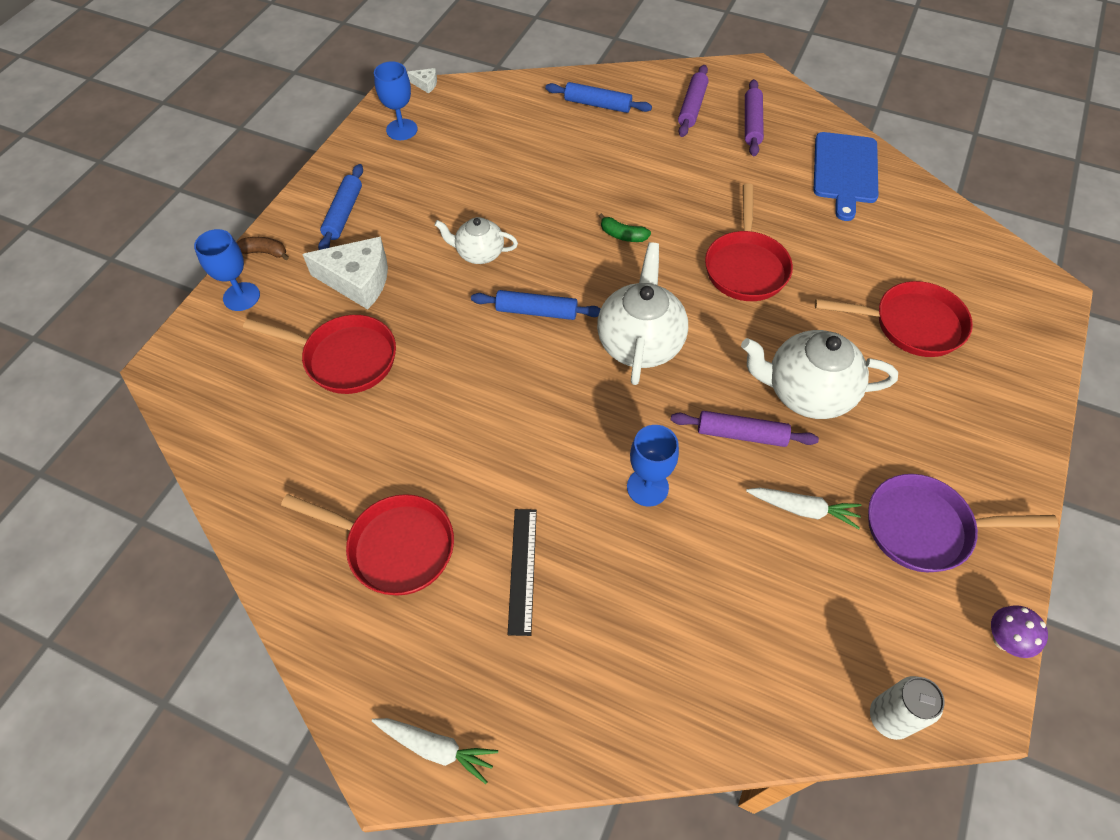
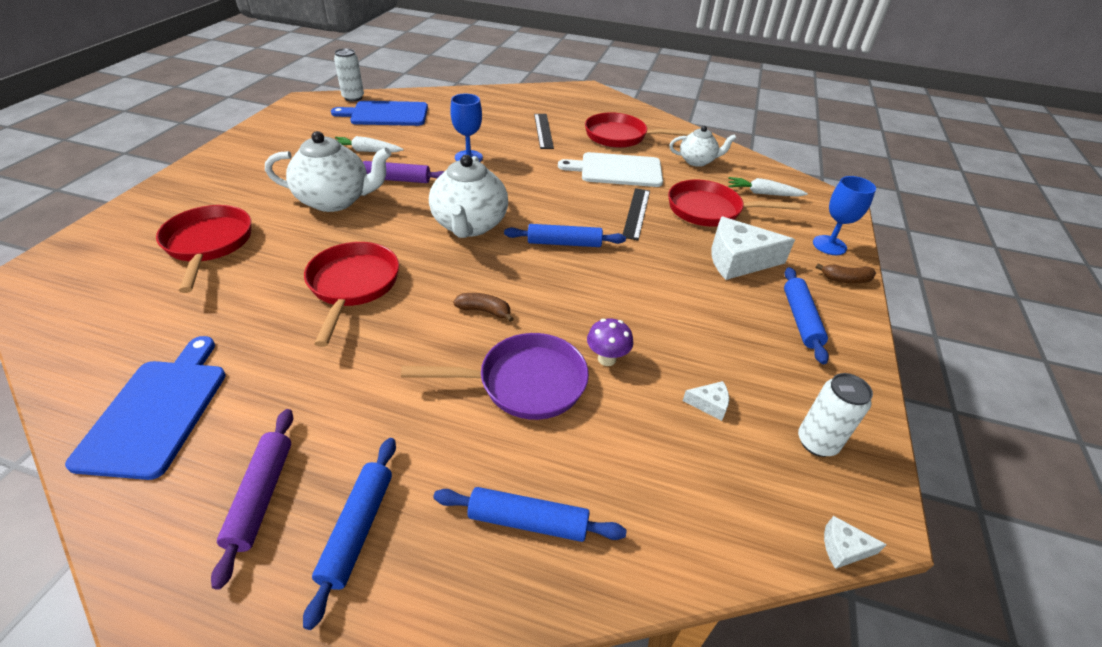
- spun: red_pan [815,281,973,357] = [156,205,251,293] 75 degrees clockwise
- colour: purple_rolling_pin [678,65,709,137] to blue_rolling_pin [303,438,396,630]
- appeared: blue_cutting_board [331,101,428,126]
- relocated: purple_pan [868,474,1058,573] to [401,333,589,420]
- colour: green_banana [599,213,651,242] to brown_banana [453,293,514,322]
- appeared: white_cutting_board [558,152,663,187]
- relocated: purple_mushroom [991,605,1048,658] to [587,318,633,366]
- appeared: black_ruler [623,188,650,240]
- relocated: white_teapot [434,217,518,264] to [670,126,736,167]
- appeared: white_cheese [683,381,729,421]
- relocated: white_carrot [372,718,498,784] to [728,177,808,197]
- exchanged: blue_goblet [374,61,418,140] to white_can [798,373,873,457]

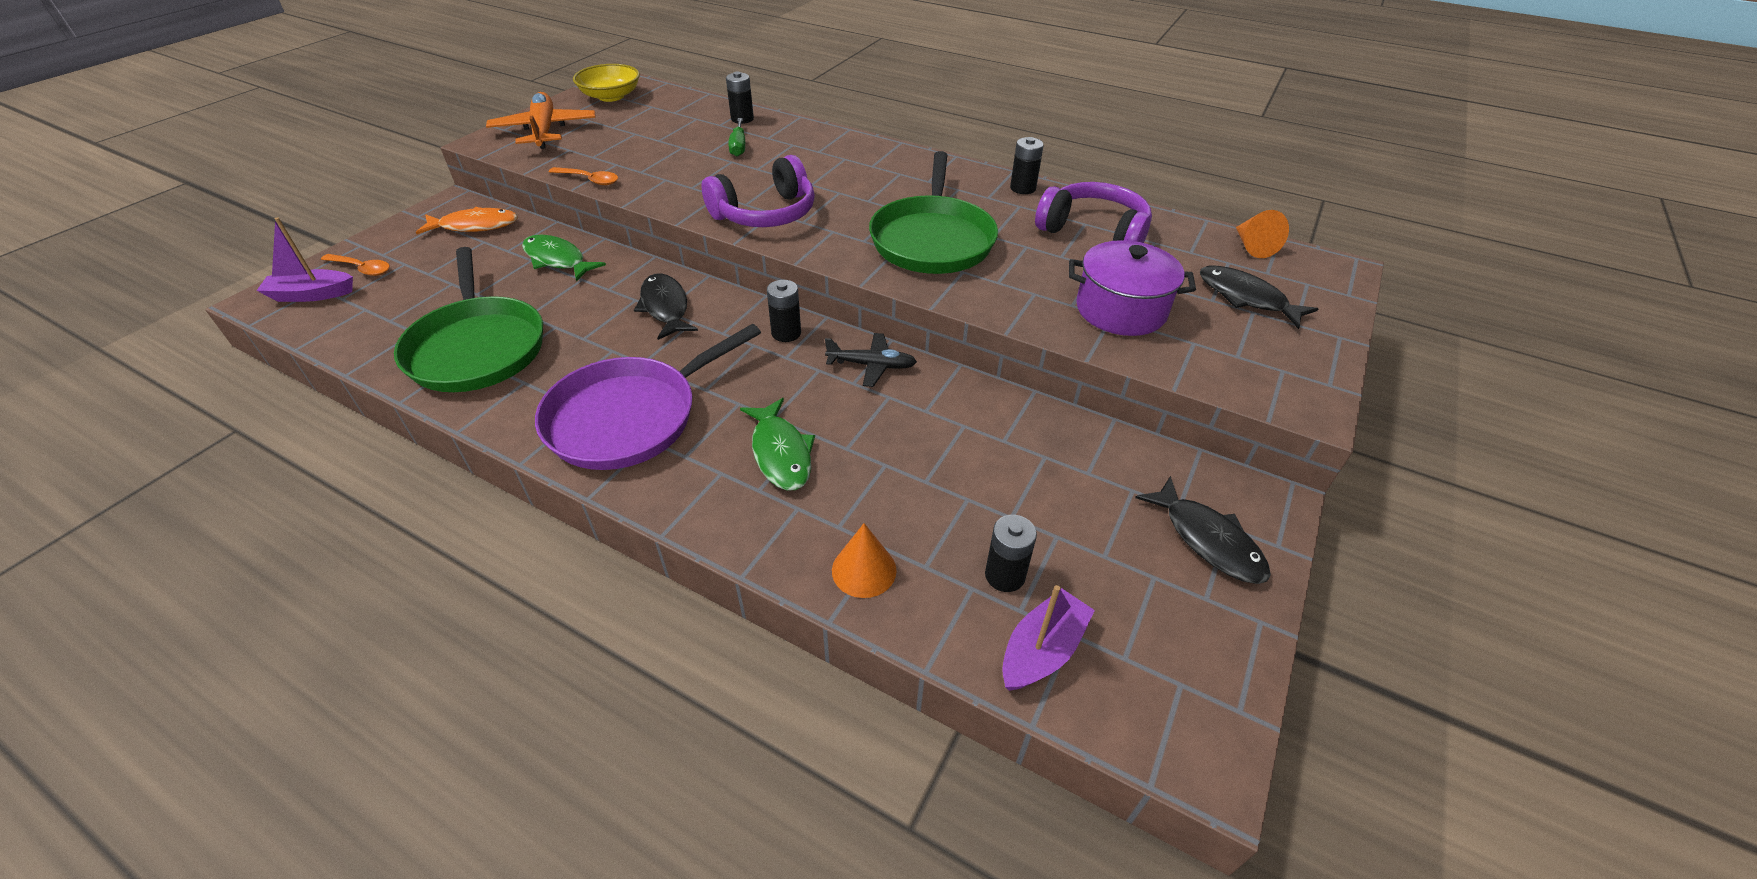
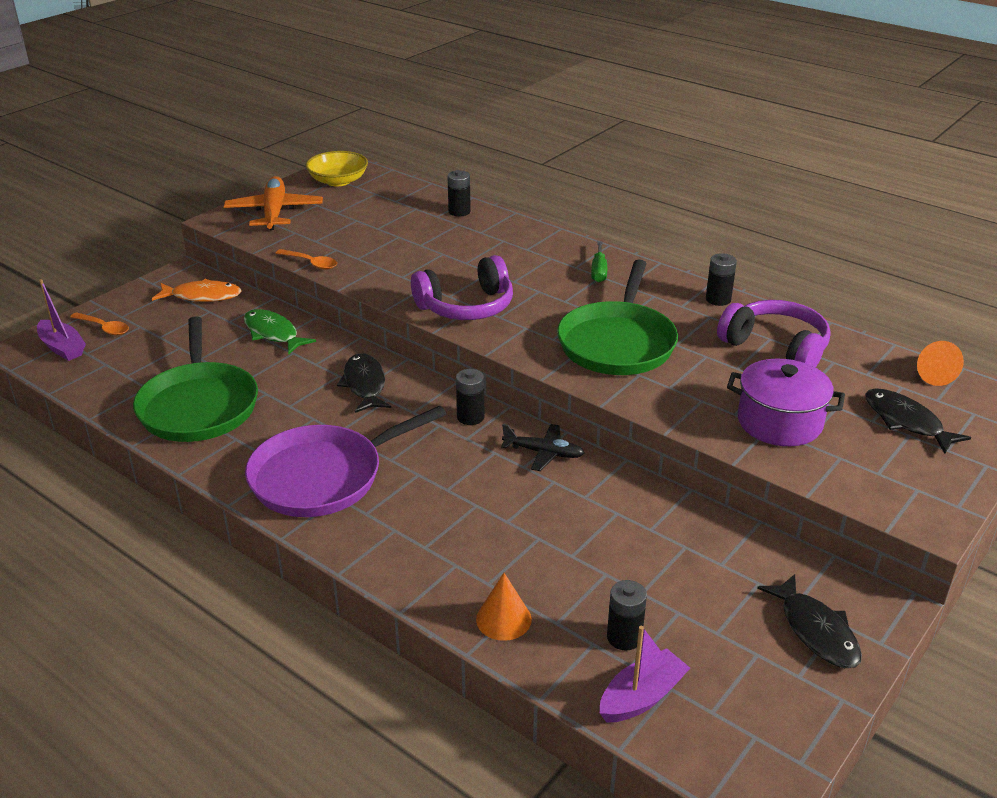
- spun: purple_boat [256,217,353,302] = [37,279,86,361] 135 degrees counterclockwise
- relocated: green_screwdriver [728,118,745,157] to [591,241,607,282]
- missing: green_fish [740,398,815,491]

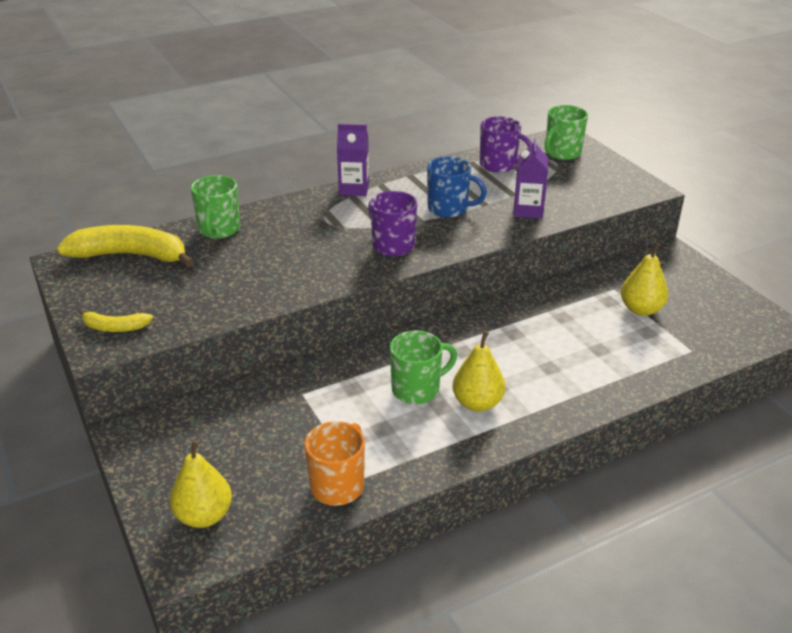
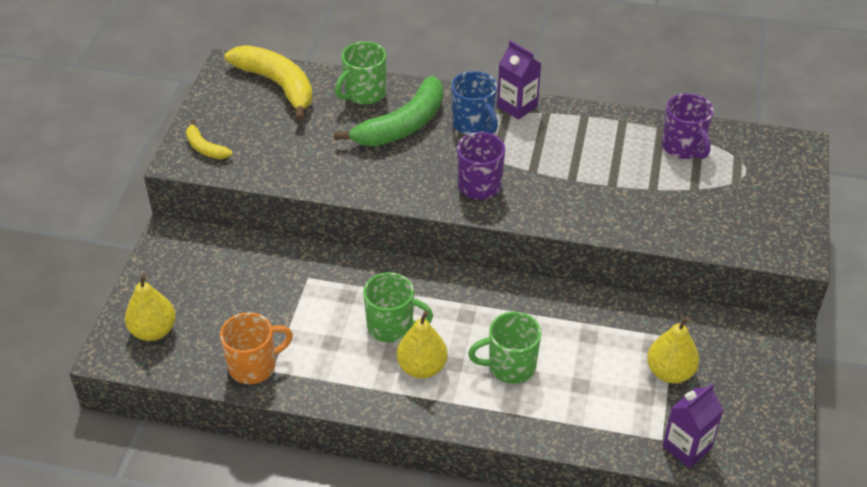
- appeared: green_banana [334,76,443,146]
- relocated: blue_mug [427,156,487,218] to [451,71,498,135]
- relocated: green_mug [545,105,588,160] to [468,312,541,384]
- relocated: purple_carton [514,138,548,219] to [663,383,723,468]

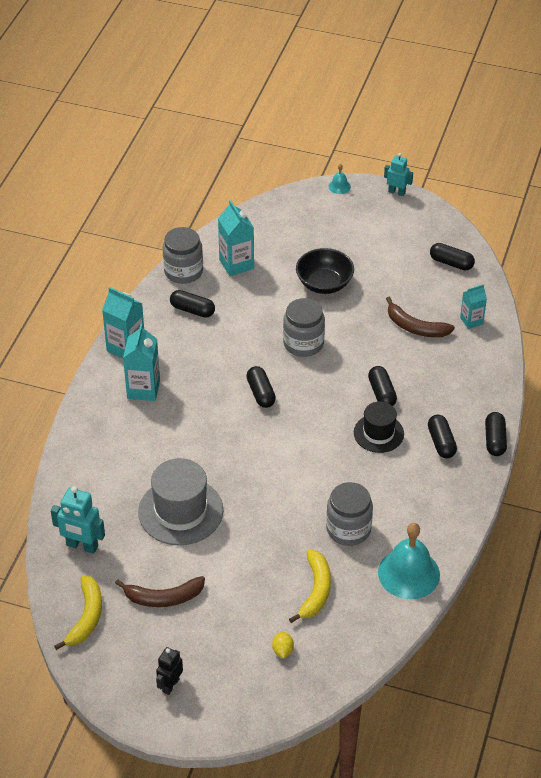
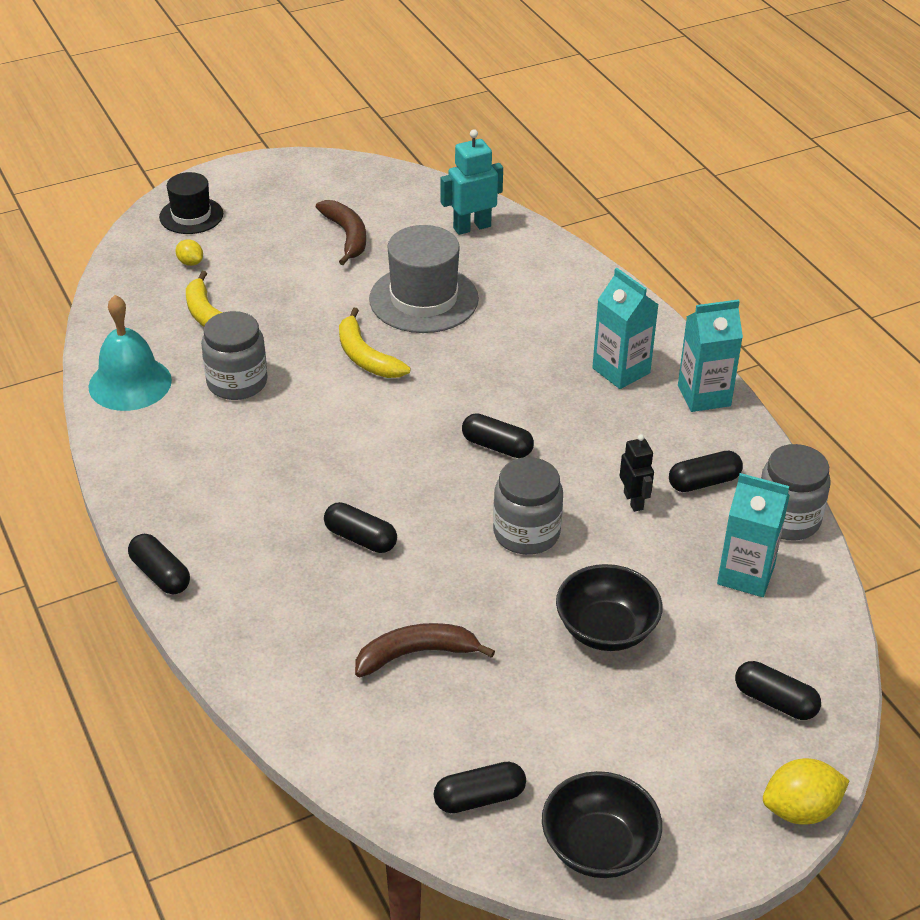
- relocated: black_hat [354,401,404,453] to [159,172,223,234]
- spun: brown_banana [115,576,205,607] = [316,200,366,265] 120 degrees clockwise
- relocated: yellow_banana [54,575,102,650] to [339,308,410,378]
- appeared: black_bowl [542,771,662,878]
- relocated: black_robot [156,647,183,695] to [620,434,654,512]
- relocated: black_capsule [428,415,457,458] to [735,661,821,720]
- exchanged: turquoise_bell [328,164,351,194] to yellow_lemon [763,758,850,825]
- missing: turquoise_robot [384,153,413,196]
- missing: turquoise_carton [460,284,487,329]

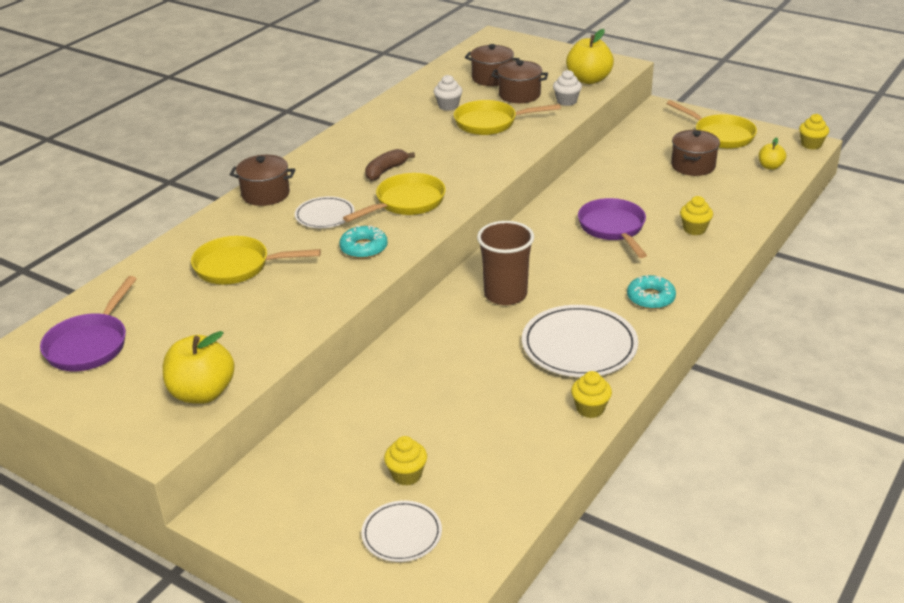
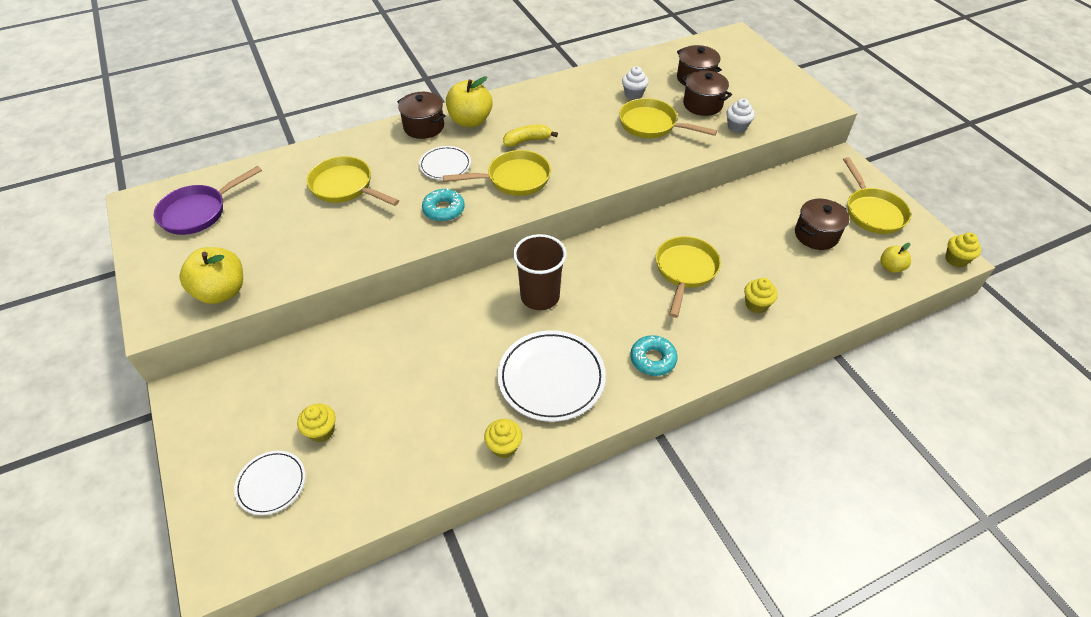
- relocated: yellow_apple [566,29,614,84] to [446,76,493,127]
- colour: brown_banana [365,149,415,181] to yellow_banana [503,125,558,147]
- colour: purple_pan [578,198,647,258] to yellow_pan [656,236,721,318]

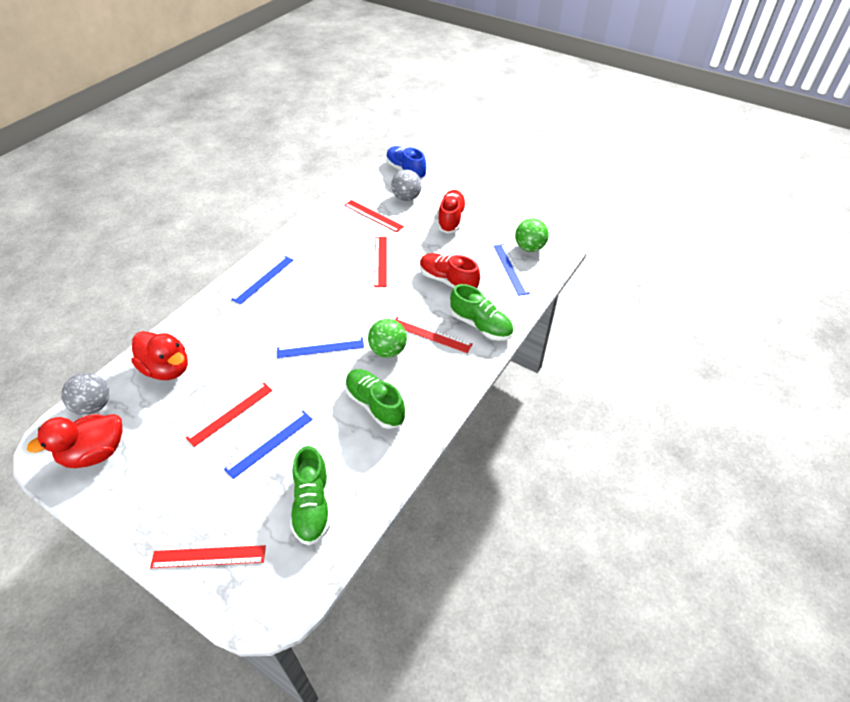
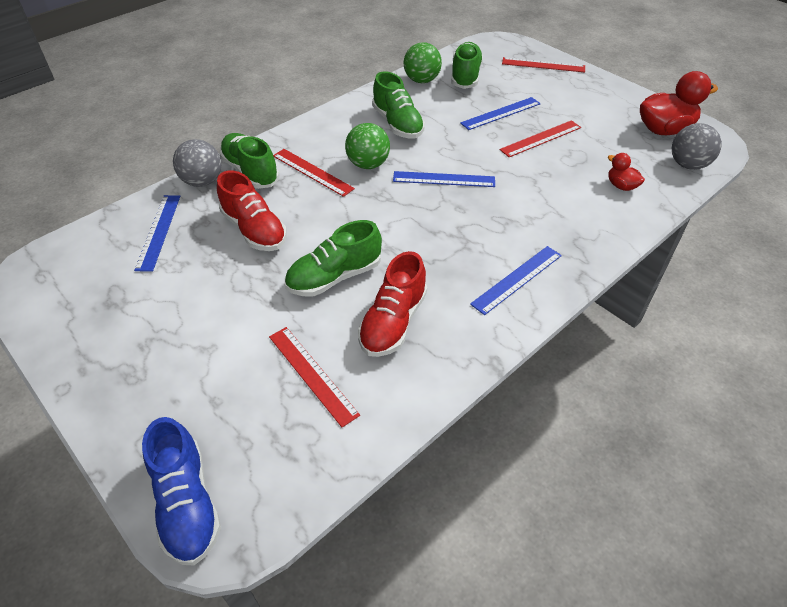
- relocated: grey_ball [391,170,422,201] to [173,139,221,187]
- exchanged: red_ruler [374,237,387,287] to green_shoe [285,220,382,297]
- relocated: red_shoe [438,190,466,234] to [358,251,427,357]
- relocated: green_ball [515,218,549,252] to [404,42,442,83]
- size: red_duck [131,331,188,380] = [608,153,645,191] x0.51

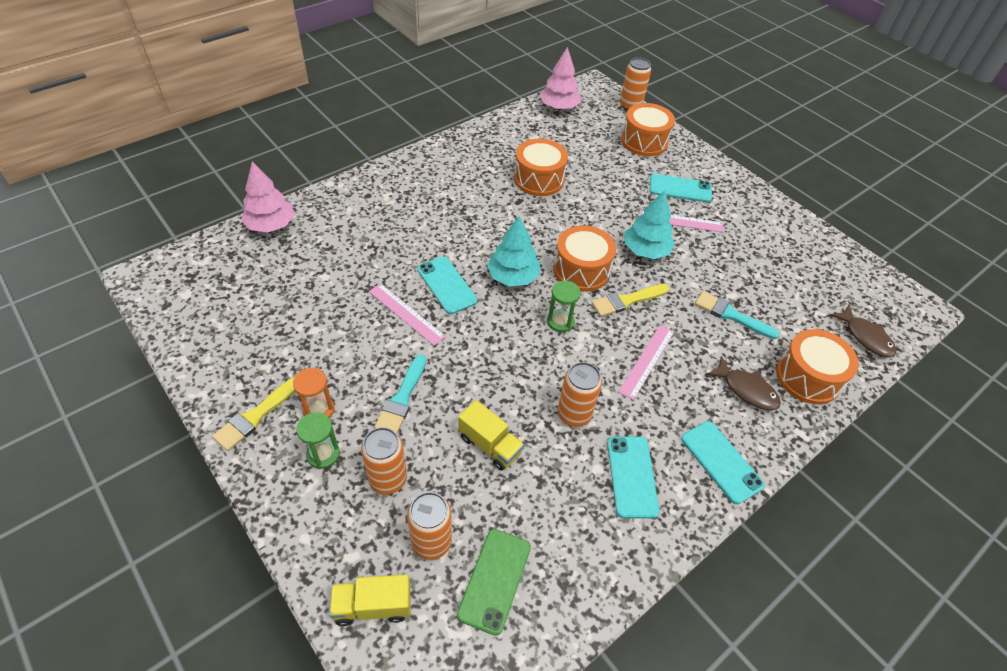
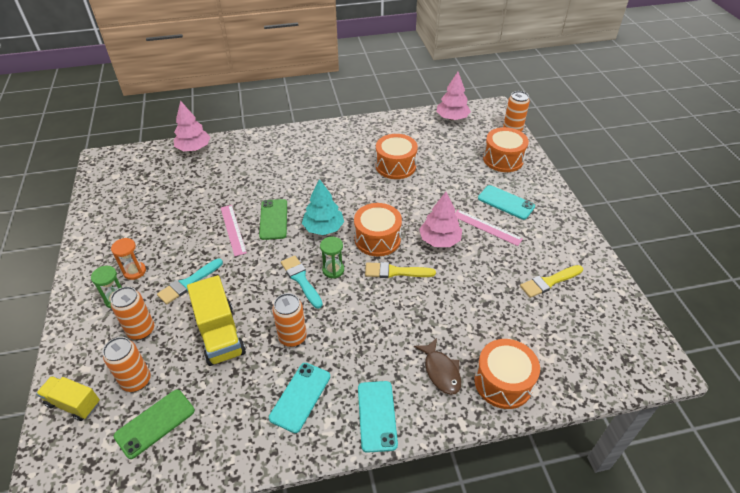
- size: yellow_truck [458,400,524,471] = [187,275,246,366] x1.58
- colour: turquoise_phone [417,256,477,314] to green_phone [259,199,287,240]
- relocated: turquoise_brush [695,291,780,339] to [281,256,323,308]
- colour: turquoise_tree [625,190,675,259] to pink_tree [419,192,462,247]
- relocated: yellow_brush [212,377,295,451] to [520,265,583,298]
- missing: pink_ruler [618,325,674,400]
- missing: brown_fish [829,305,896,358]

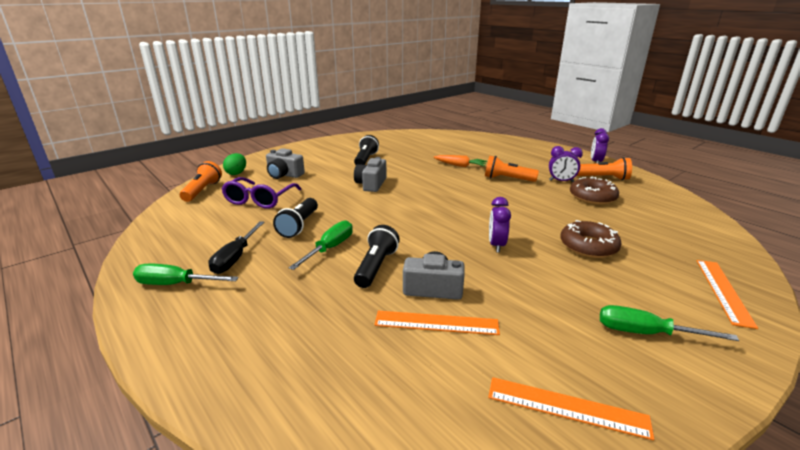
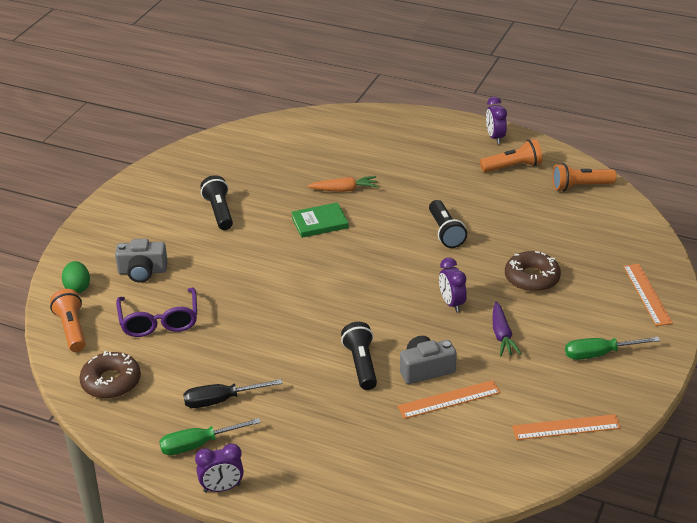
- relocated: brown_donut [570,176,619,205] to [79,351,141,399]
- spun: black_screwdriver [208,221,265,274] = [183,379,283,408] 90 degrees clockwise
- relocated: purple_clock [549,146,583,183] to [195,443,244,492]
- appeared: green_book [291,202,349,238]
- relocated: black_flashlight [273,198,318,238] to [429,200,467,248]
- appeared: purple_carrot [492,302,522,356]
- relocated: orange_flashlight [485,156,539,182] to [552,163,617,191]
- missing: green_screwdriver [289,220,353,270]
- missing: grey_camera [354,157,387,192]

